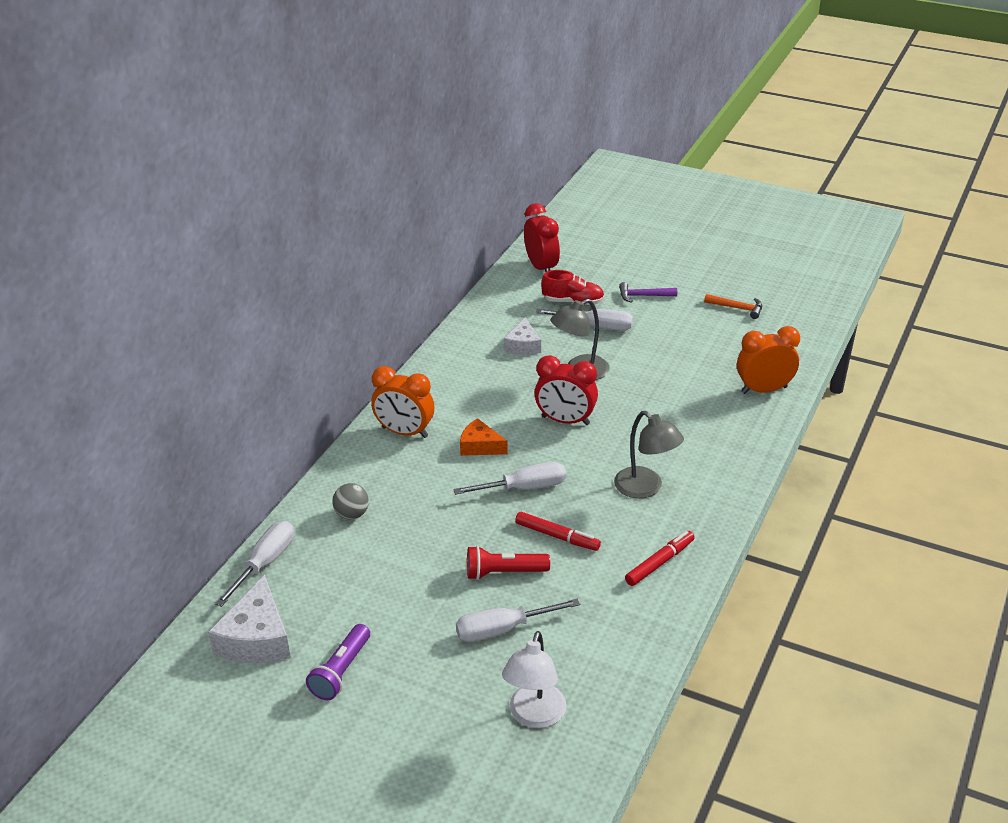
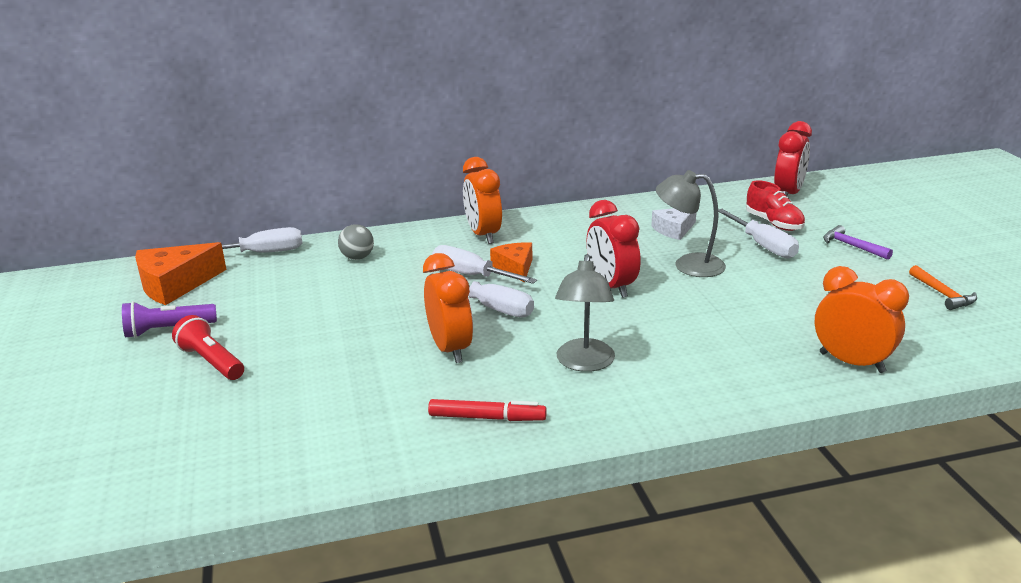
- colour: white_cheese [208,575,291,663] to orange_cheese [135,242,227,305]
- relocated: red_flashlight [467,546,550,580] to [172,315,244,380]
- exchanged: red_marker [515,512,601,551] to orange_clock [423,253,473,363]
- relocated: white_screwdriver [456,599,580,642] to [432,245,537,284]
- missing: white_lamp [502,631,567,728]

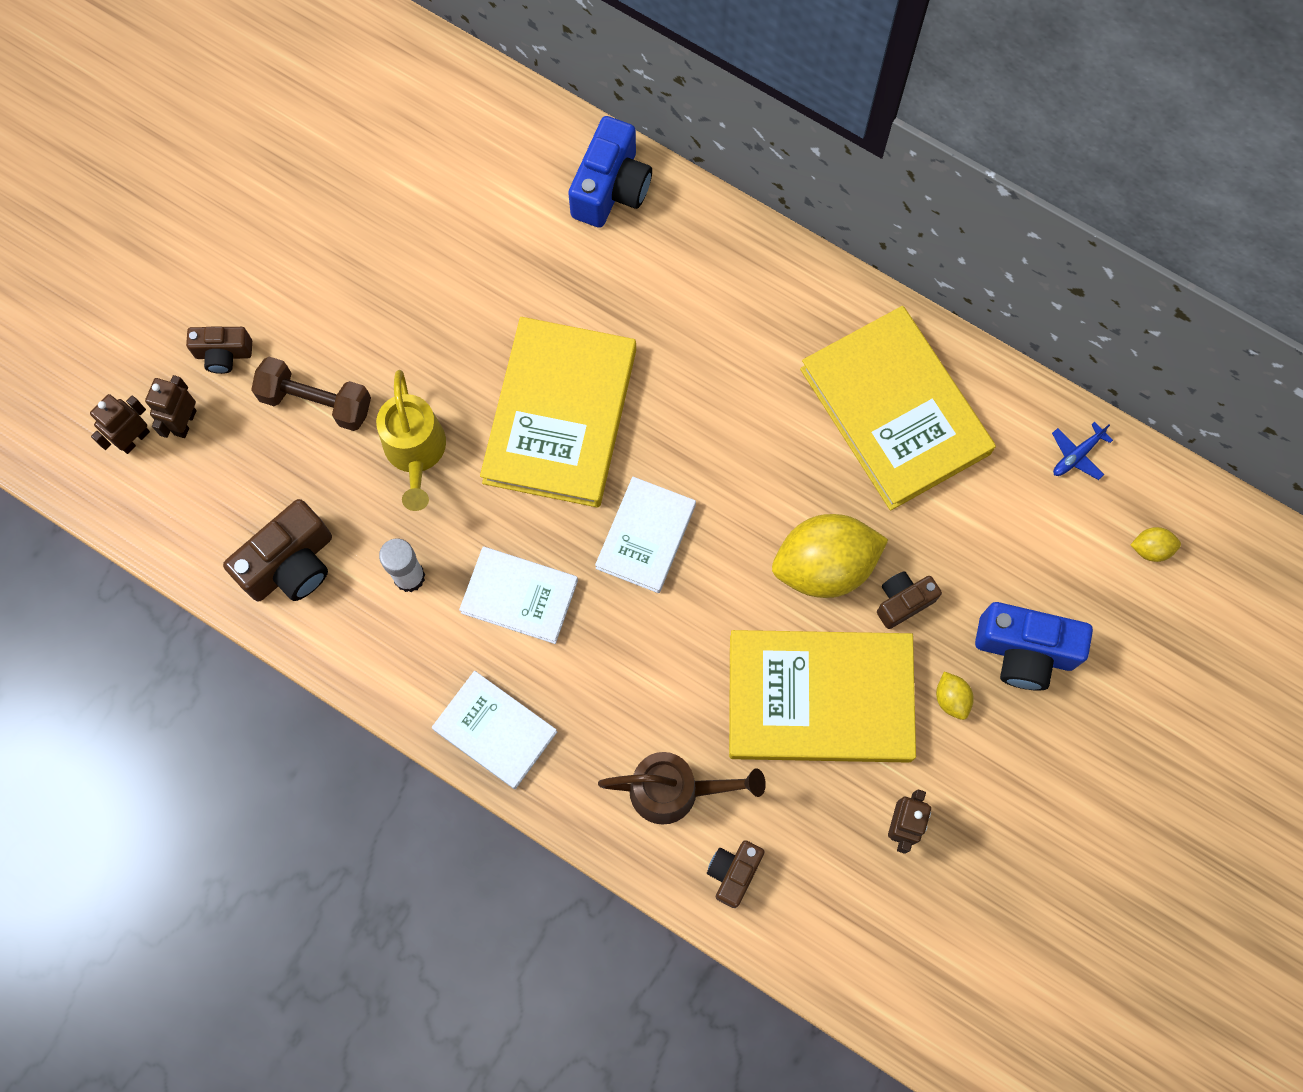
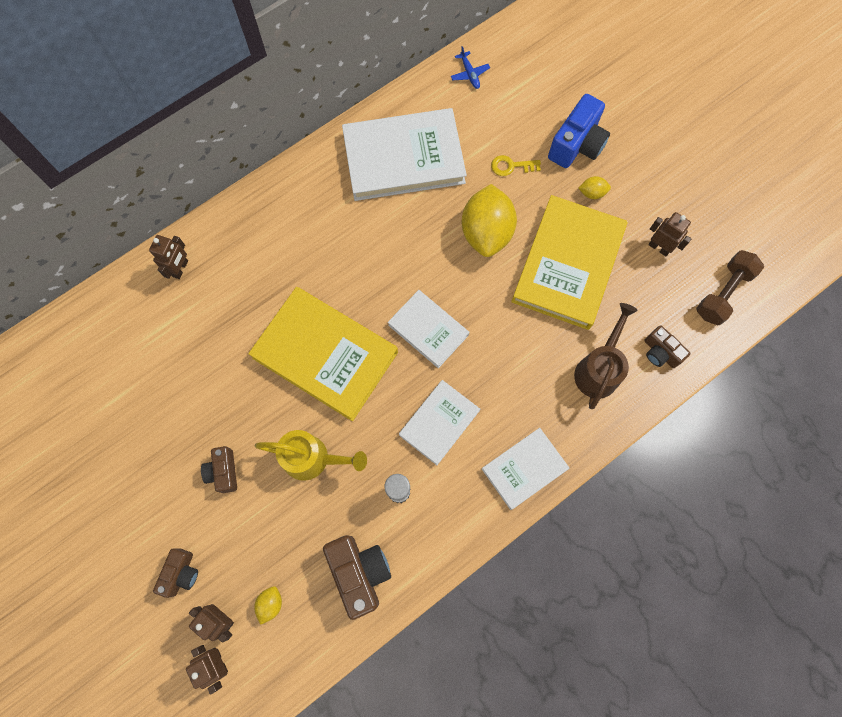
- exchanged: blue_camera [568,116,652,228] to brown_robot [149,235,188,279]
- relocated: brown_camera [877,571,942,629] to [201,446,237,493]
- relocated: yellow_lemon [1131,527,1181,562] to [254,586,282,625]
- colour: yellow_book [800,306,996,511] to white_book [342,108,467,201]
- appeared: yellow_key [491,155,541,176]
- relocated: brown_dumbbell [251,357,371,431] to [696,250,764,325]

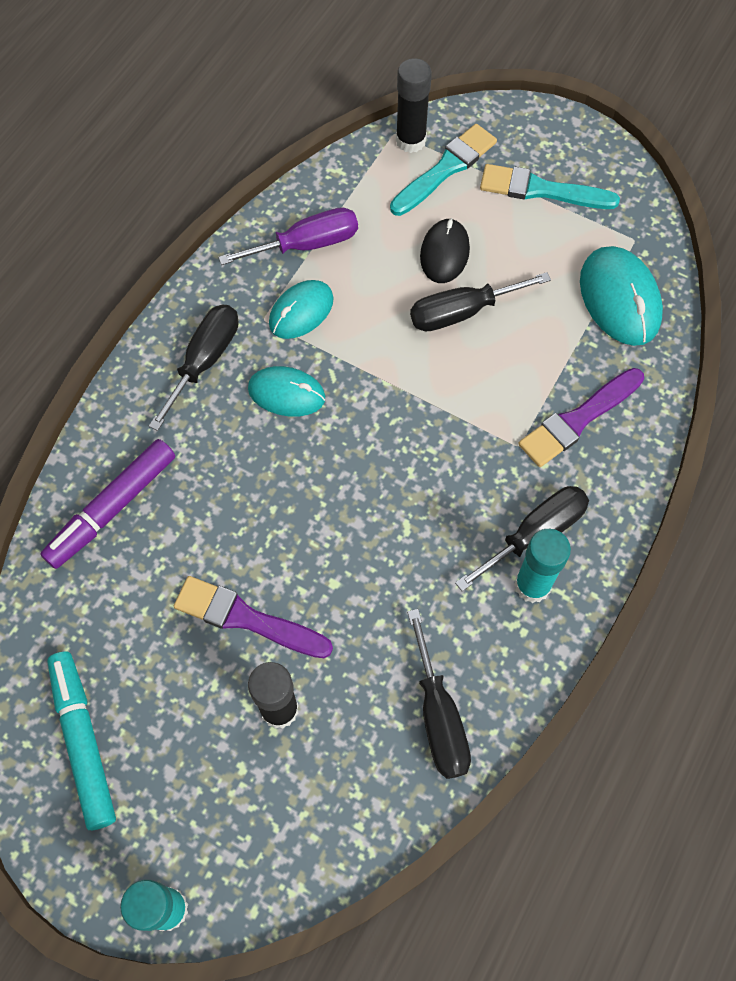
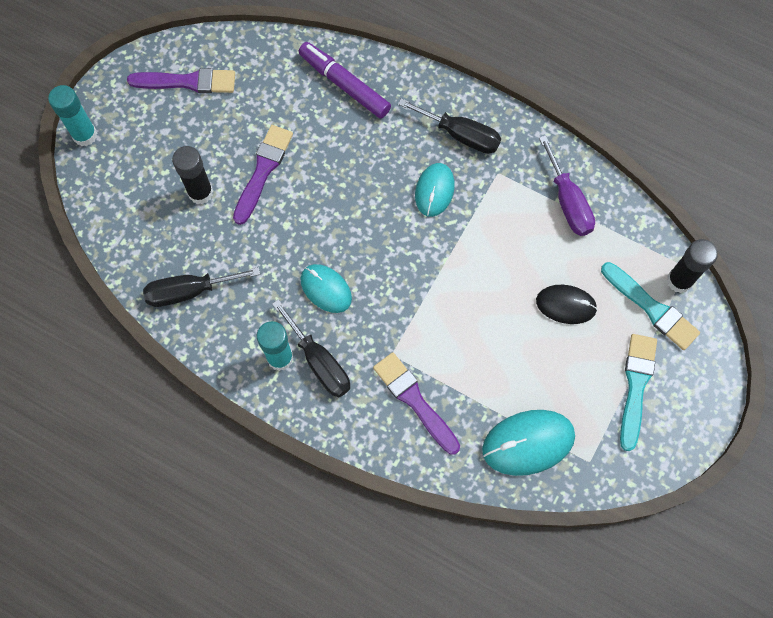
- exchanged: turquoise_marker [47,652,116,830] to purple_brush [127,68,235,93]
- relocated: turquoise_mouse [269,280,334,339] to [300,264,352,313]
- missing: black_screwdriver [410,272,551,331]

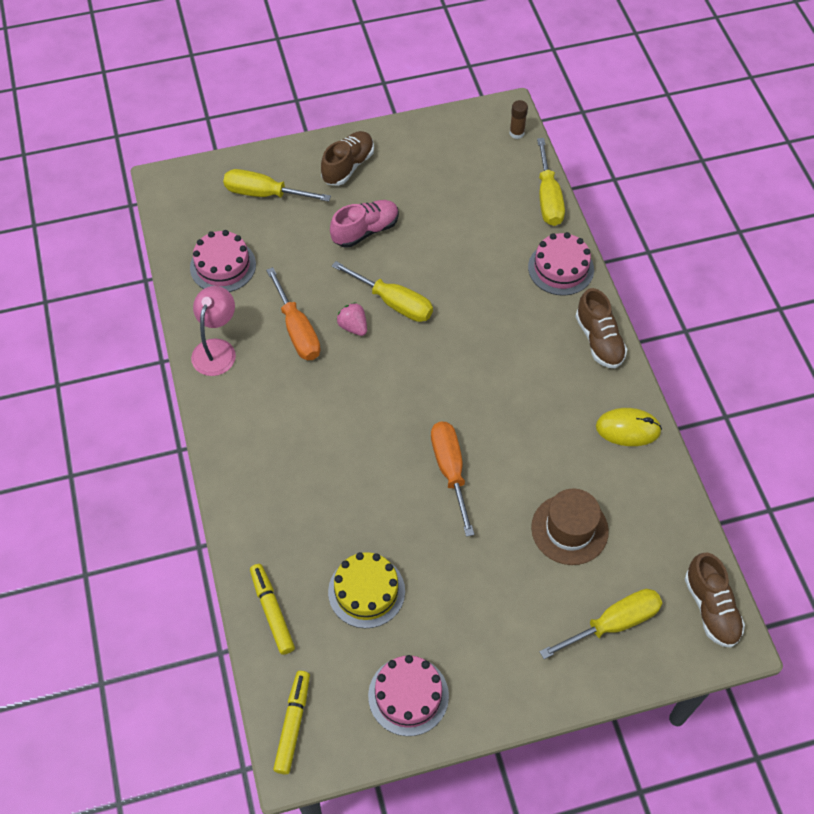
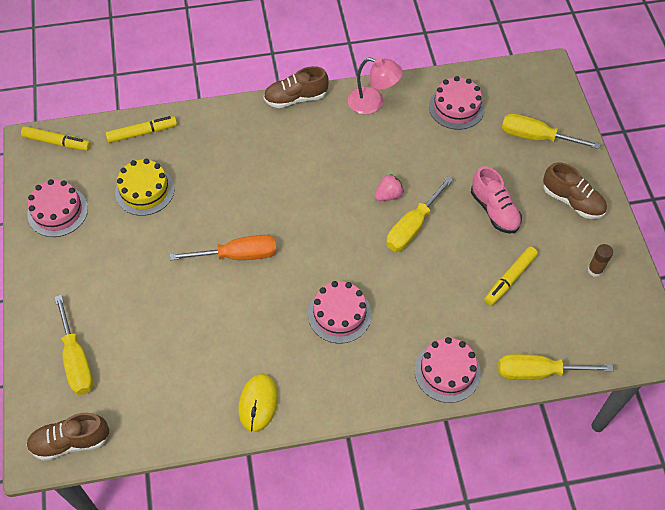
- relocated: brown_shoe [575,288,627,368] to [264,66,329,108]
- appeared: pink_cake [308,281,372,343]
- appeared: yellow_marker [485,246,538,306]
- spun: yellow_screwdriver [223,169,331,202] = [502,114,600,149] 90 degrees counterclockwise
- relocated: brown_glue_stick [509,100,528,139] to [588,244,613,277]
- missing: orange_screwdriver [266,267,321,360]
- missing: brown_hat [531,489,609,565]

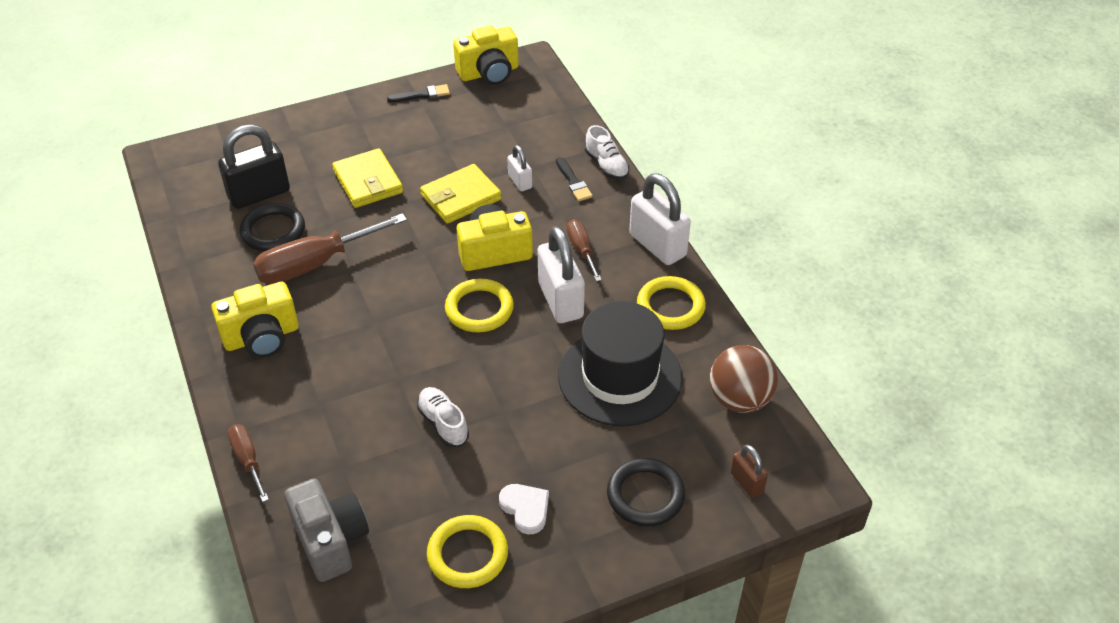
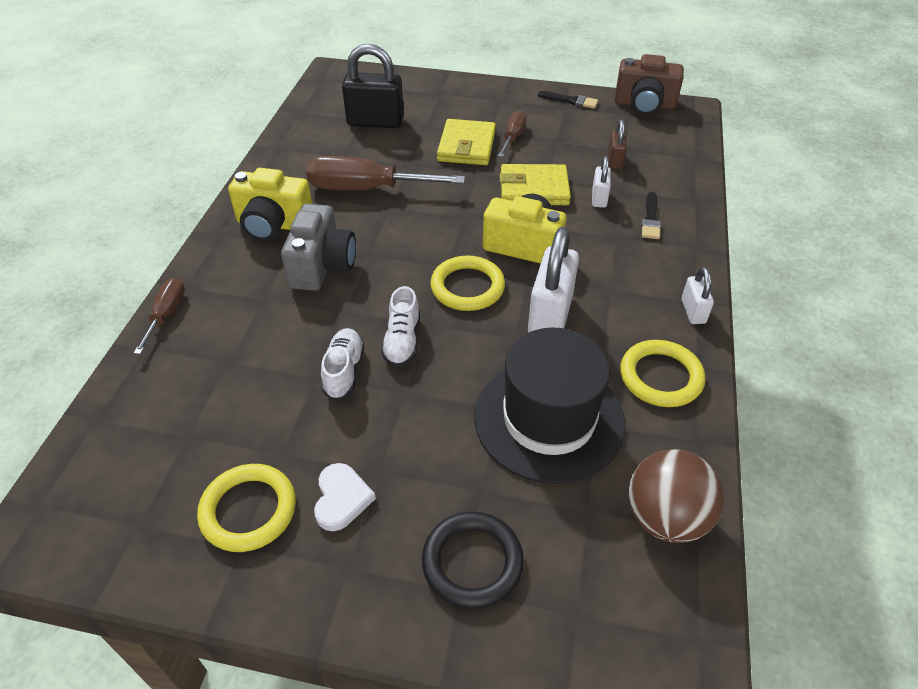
- relocated: grey_camera [284,479,369,582] to [281,204,356,291]
- relocated: white_shoe [585,125,629,180] to [381,286,420,367]
- relocated: brown_screwdriver [567,219,602,282] to [498,111,527,157]
- relocated: brown_padlock [730,444,768,498] to [608,119,627,169]
- colour: yellow_camera [453,25,519,85] to brown_camera [615,54,684,115]
- size: white_padlock [629,173,691,265] = [682,267,714,324] x0.52
- missing: black_ring [239,203,305,251]

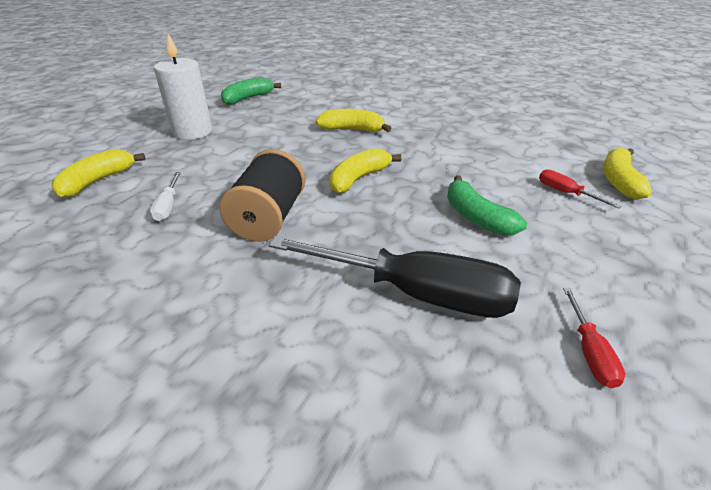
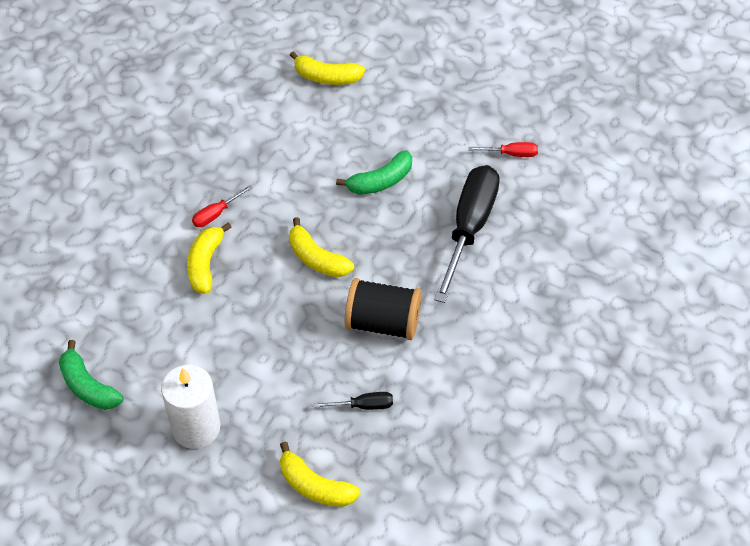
- relocated: red_screwdriver [539,169,621,208] to [192,185,252,227]
- colour: white_screwdriver [150,172,181,221] to black_screwdriver [313,392,393,410]

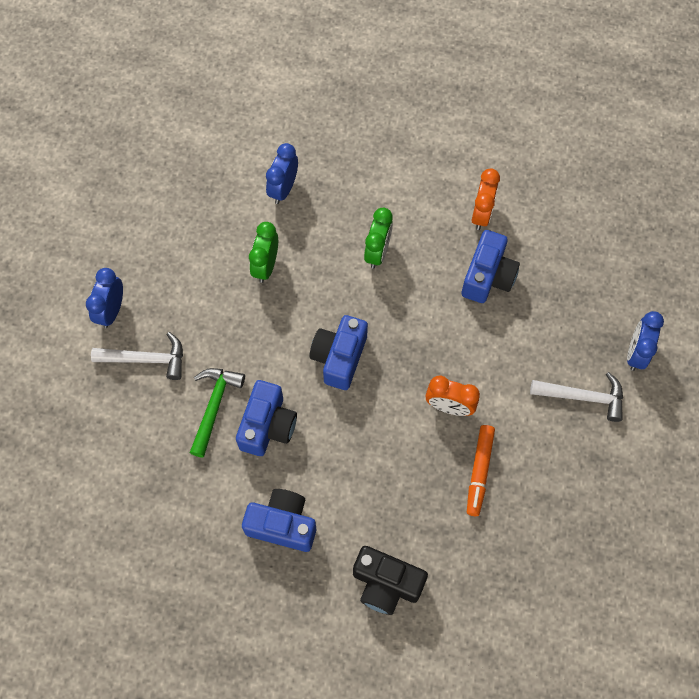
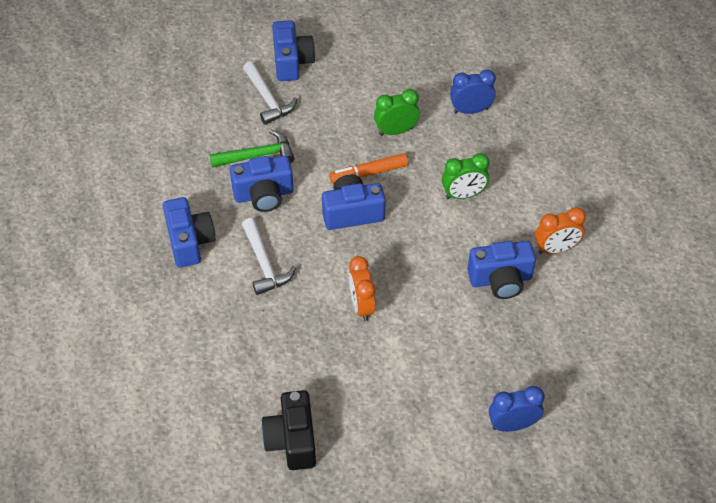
- relocated: white_hammer [530,372,623,422] to [242,218,296,295]
- relocated: black_camera [353,546,428,615] to [261,390,316,470]
- exchanged: blue_clock [86,268,123,328] to blue_camera [272,20,315,81]
- relocated: orange_marker [467,425,495,516] to [329,153,408,184]

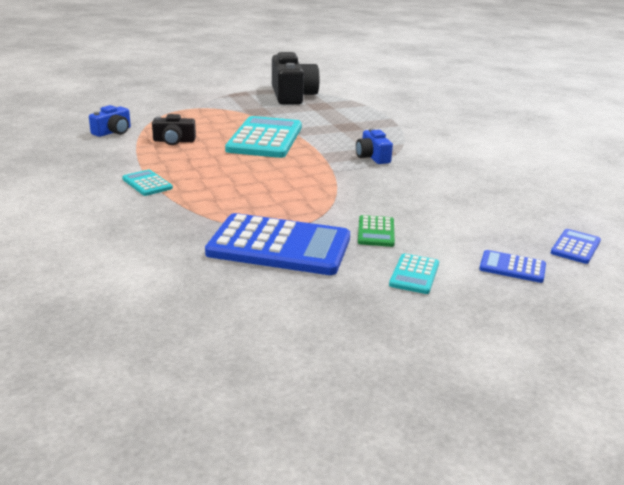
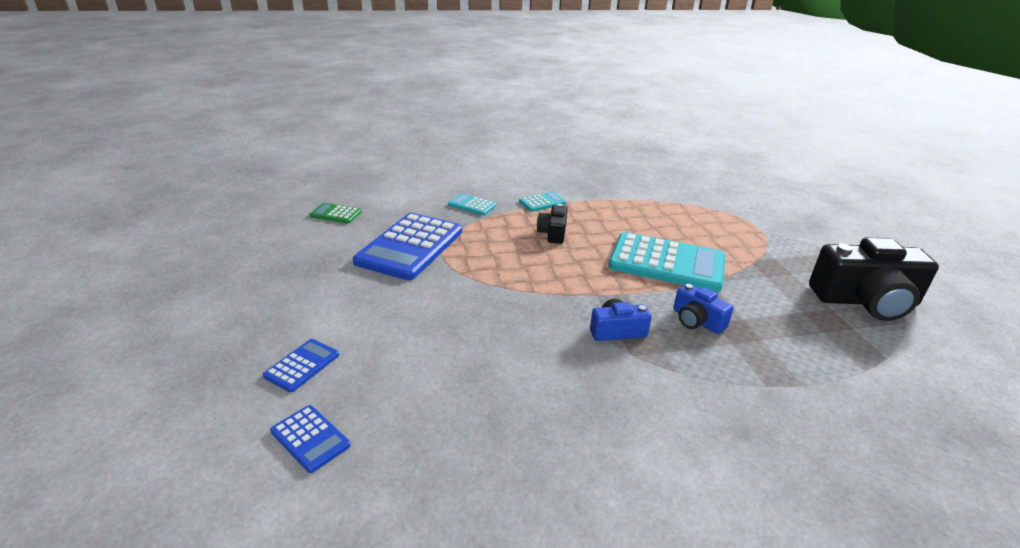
- relocated: green_calculator [358,215,395,247] to [309,203,362,223]
- relocated: turquoise_calculator [389,253,439,294] to [448,193,496,215]
- relocated: black_camera [152,114,196,145] to [537,204,568,244]
- relocated: blue_camera [89,105,131,137] to [673,283,734,334]

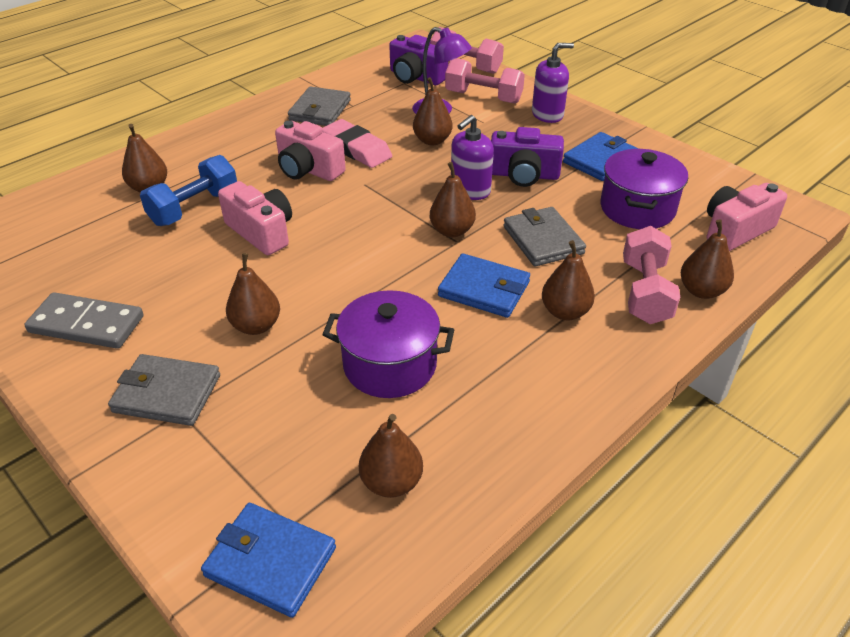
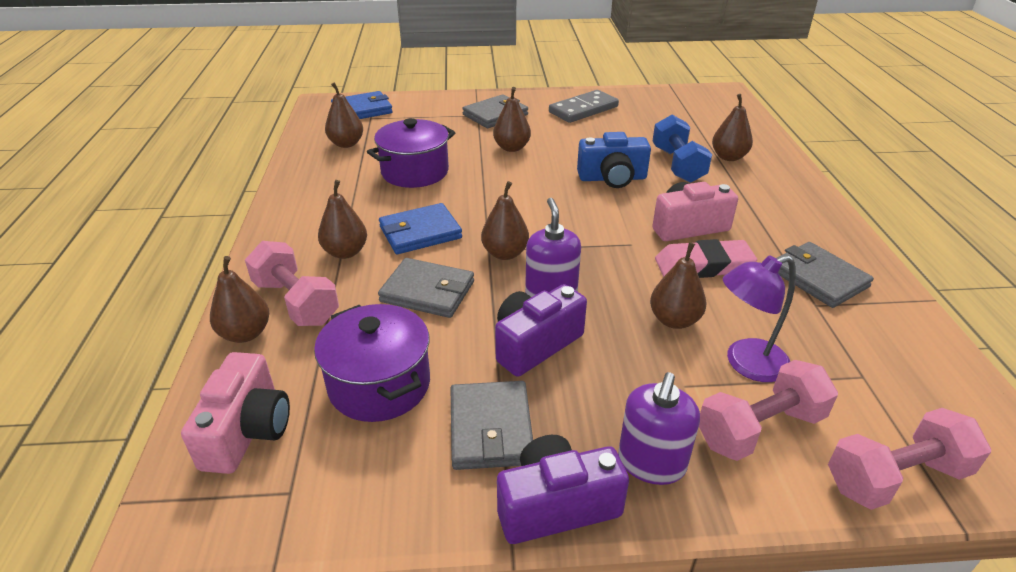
- colour: blue_wallet [563,132,639,181] to grey_wallet [451,381,533,470]
- relocated: purple_camera [389,35,448,85] to [497,435,629,544]
- colour: pink_camera [218,181,292,255] to blue_camera [577,132,651,188]

